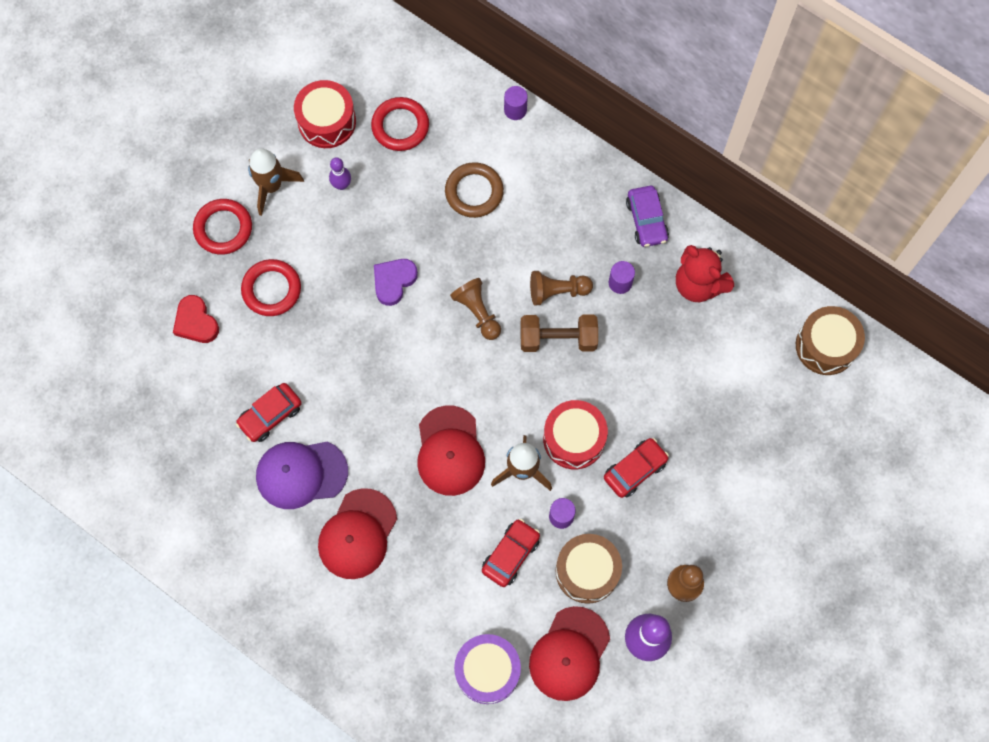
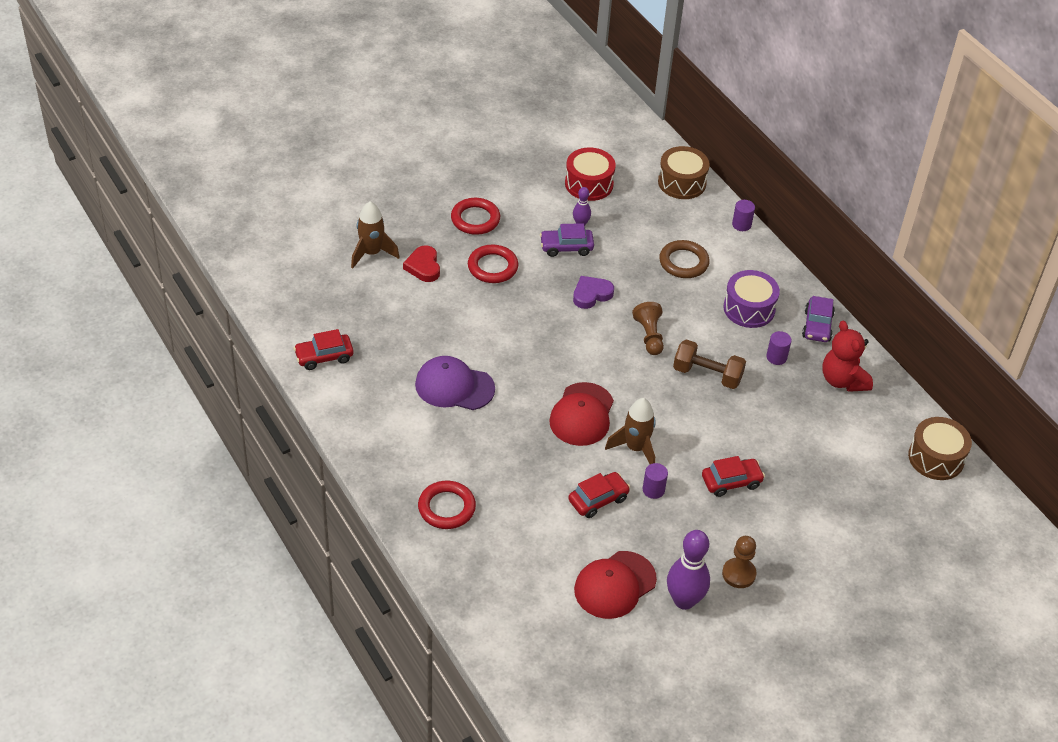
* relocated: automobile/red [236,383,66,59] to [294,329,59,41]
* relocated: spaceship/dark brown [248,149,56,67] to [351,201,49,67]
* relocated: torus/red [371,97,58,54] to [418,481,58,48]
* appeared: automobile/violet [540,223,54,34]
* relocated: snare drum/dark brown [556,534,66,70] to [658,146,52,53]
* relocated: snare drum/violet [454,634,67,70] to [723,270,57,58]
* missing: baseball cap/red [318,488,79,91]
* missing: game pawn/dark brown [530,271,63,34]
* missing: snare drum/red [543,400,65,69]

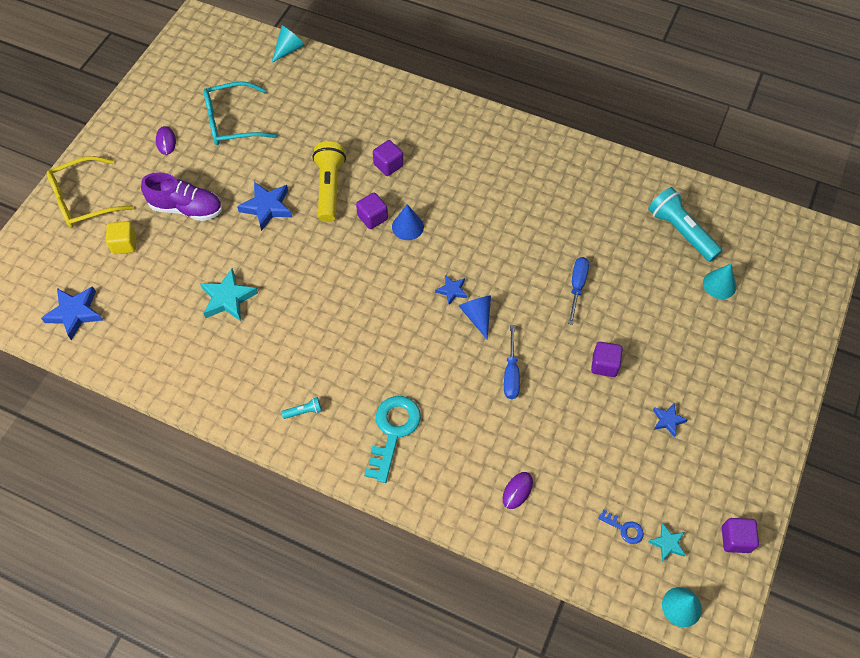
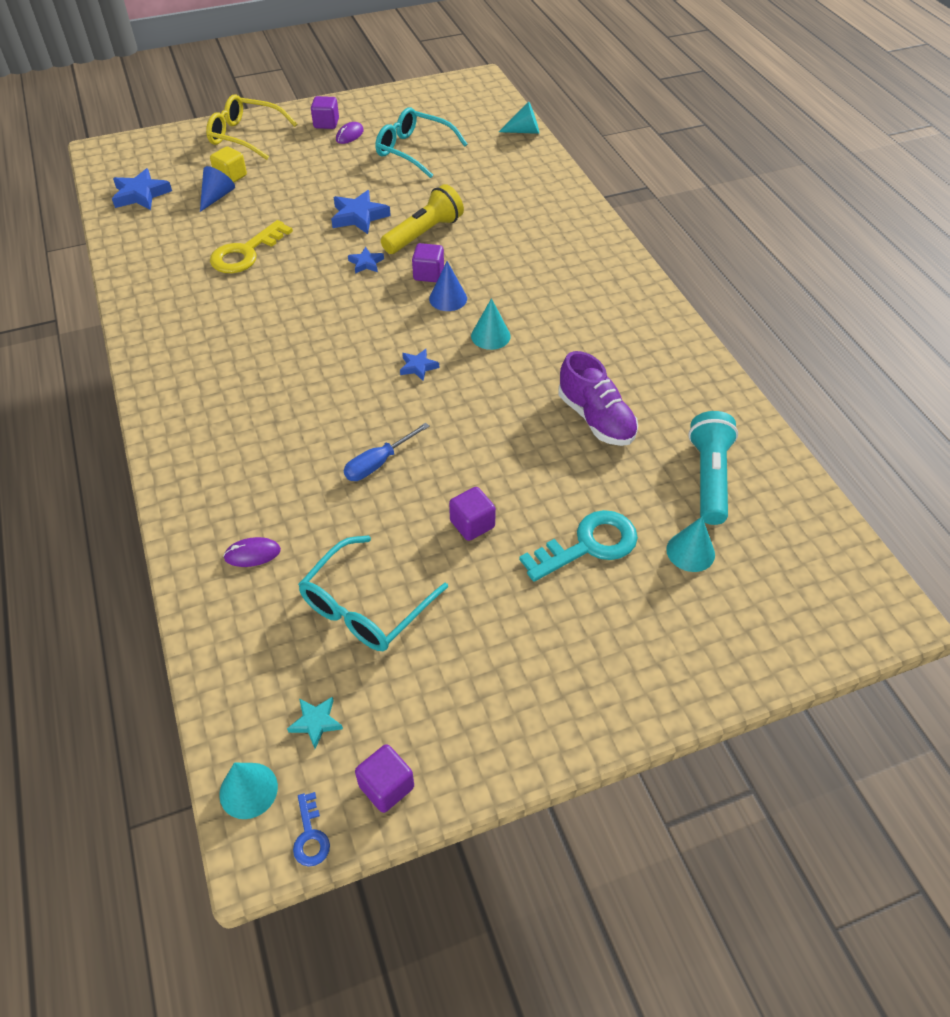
* relocated: solid cone/cobalt [459,296,32,44] to [200,166,35,46]
* exchanged: star shape/teal [200,268,58,53] to door key/bright yellow [210,220,83,53]
* relocated: door key/cobalt [598,509,46,35] to [293,792,37,75]
* appeared: spectacles/teal [298,535,150,116]
* relocated: solid cube/violet [373,140,30,36] to [311,96,28,33]
* relocated: star shape/cobalt [653,403,35,34] to [348,247,36,27]
* appeared: solid cone/teal [471,298,40,52]
* relocated: door key/teal [364,396,57,87] to [519,510,119,72]
* relocated: lace-up shoe/violet [141,172,81,49] to [559,351,79,95]
* missing: pocket torch/teal [281,397,41,22]
* missing: hand screwdriver/cobalt [568,257,21,68]

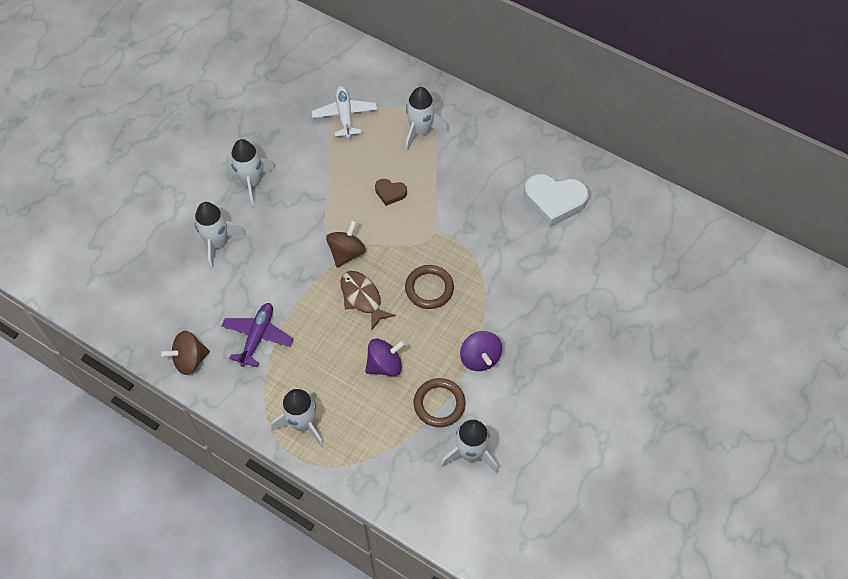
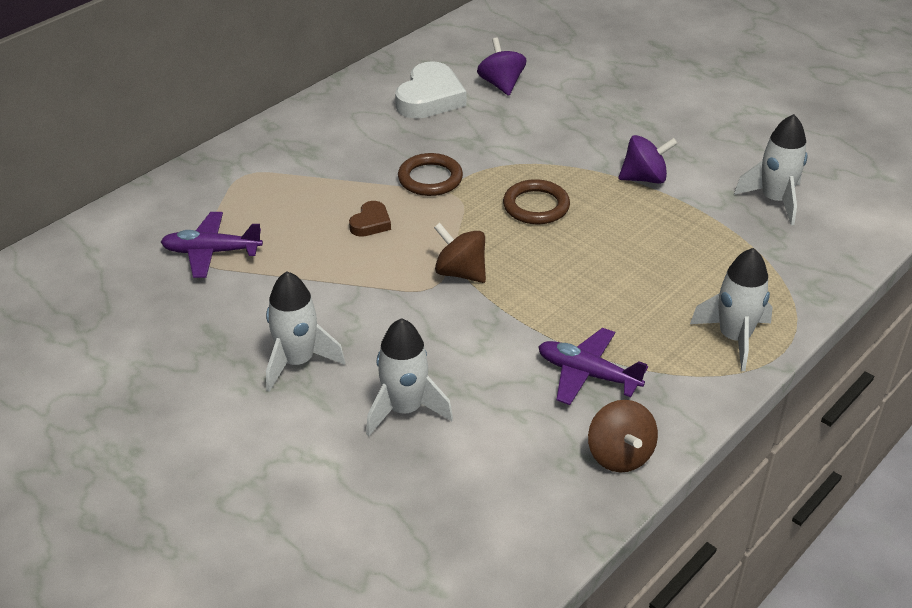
* colour: plane/white [312,86,65,52] to plane/violet [161,212,102,66]
* relocated: torus/dark brown [414,378,52,49] to [398,153,65,43]
* relocated: whirligig/violet [365,339,40,37] to [477,37,50,59]
* missing: toy fish/dark brown [340,271,55,59]
* missing: spaceship/white [405,87,43,64]

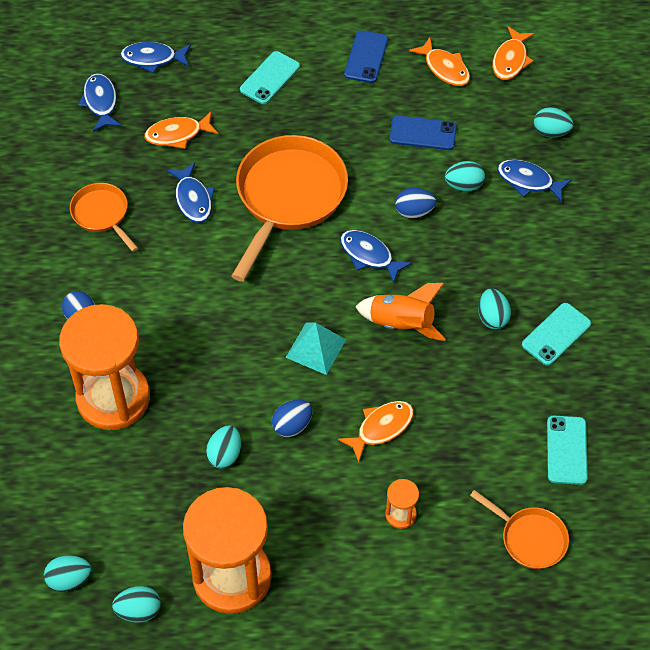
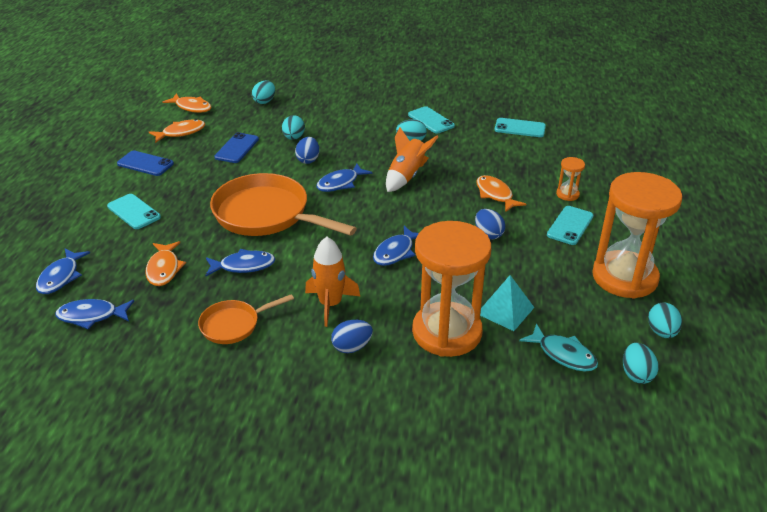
* appeared: spaceship/bright orange [305,237,55,90]
* relocated: toy fish/cobalt [497,159,75,43] to [373,226,46,40]
* relocated: pyramid/teal [286,322,60,53] to [480,275,55,56]
* appeared: toy fish/teal [519,323,79,48]
* appeared: mobile phone/teal [547,206,47,39]
* missing: egg shape/teal [206,425,35,44]
* missing: skillet/bright orange [470,490,99,79]

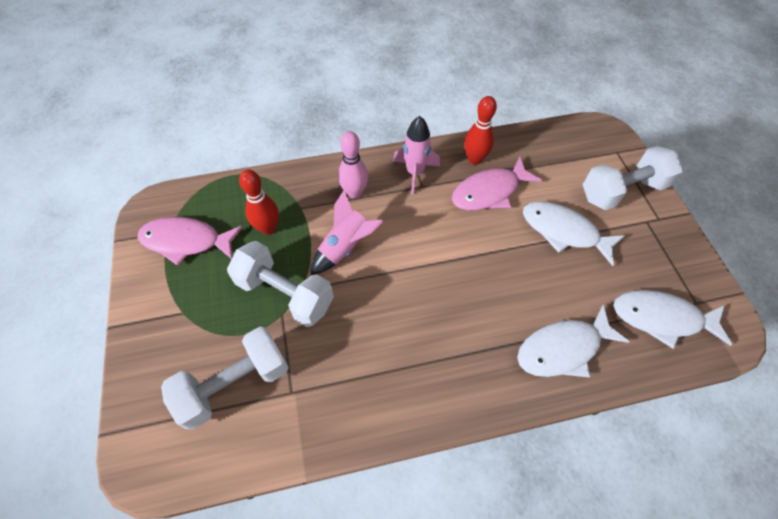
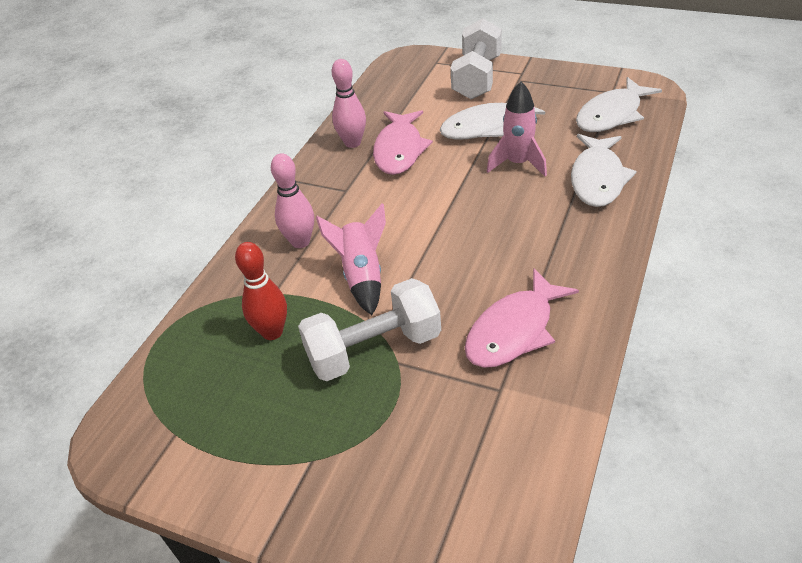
* colour: tenpin/red [464,96,33,69] to tenpin/rosy [332,59,34,89]
* relocated: toy fish/rosy [138,217,105,49] to [465,268,114,100]
* relocated: spaceship/rosy [393,116,47,79] to [486,82,61,95]
* missing: dumbbell/white [161,327,128,103]

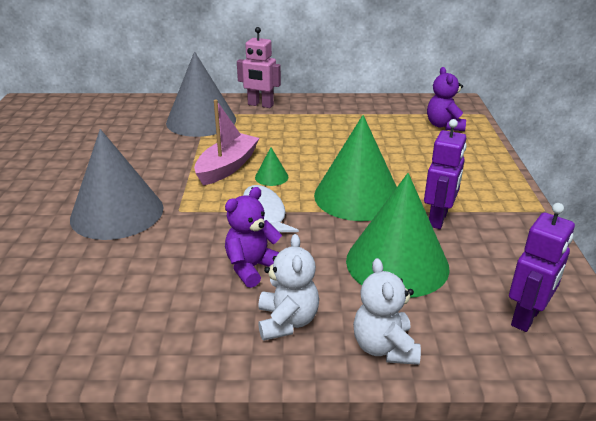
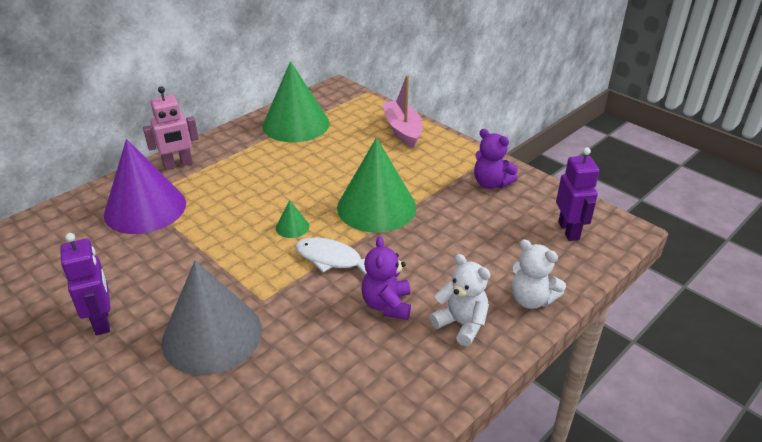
* relocated: robot figure/violet [424,119,43,110] to [60,233,51,102]
* colour: solid cone/gray [166,52,70,85] to solid cone/violet [104,139,82,95]
* relocated: solid cone/emerald [346,173,104,125] to [263,61,67,81]
* relocated: toy boat/rosy [194,99,65,87] to [383,75,40,73]
* relocated: teddy bear/violet [427,67,39,64] to [474,129,44,60]

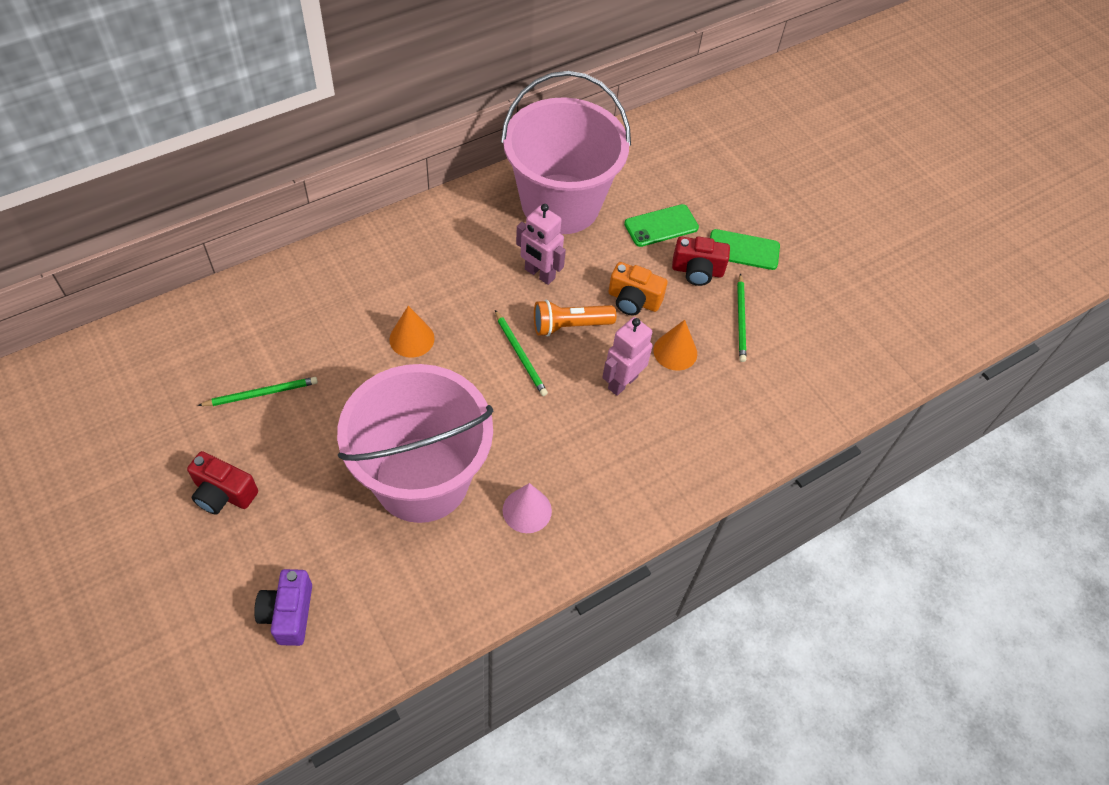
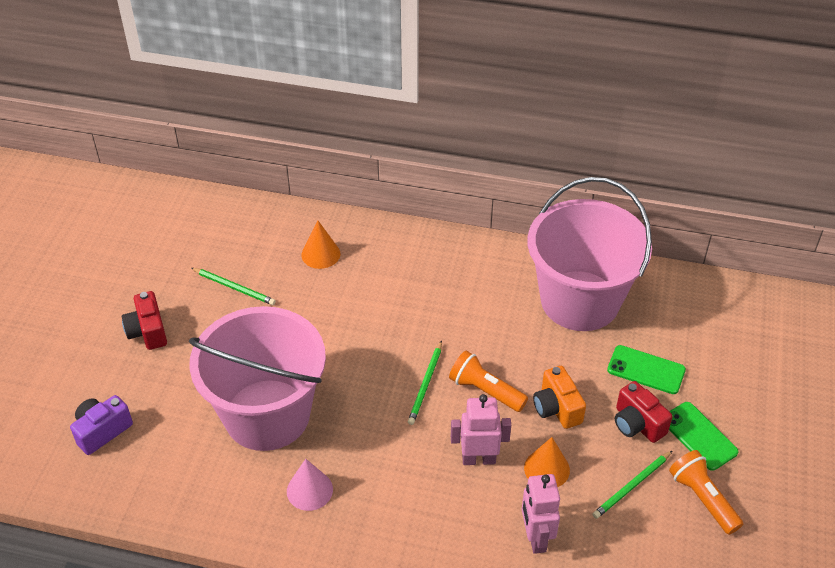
* relocated: solid cone/bright orange [389,306,46,52] to [302,221,38,48]
* relocated: robot figure/rosy [516,204,50,81] to [521,474,39,80]
* appeared: pocket torch/bright orange [669,450,74,85]

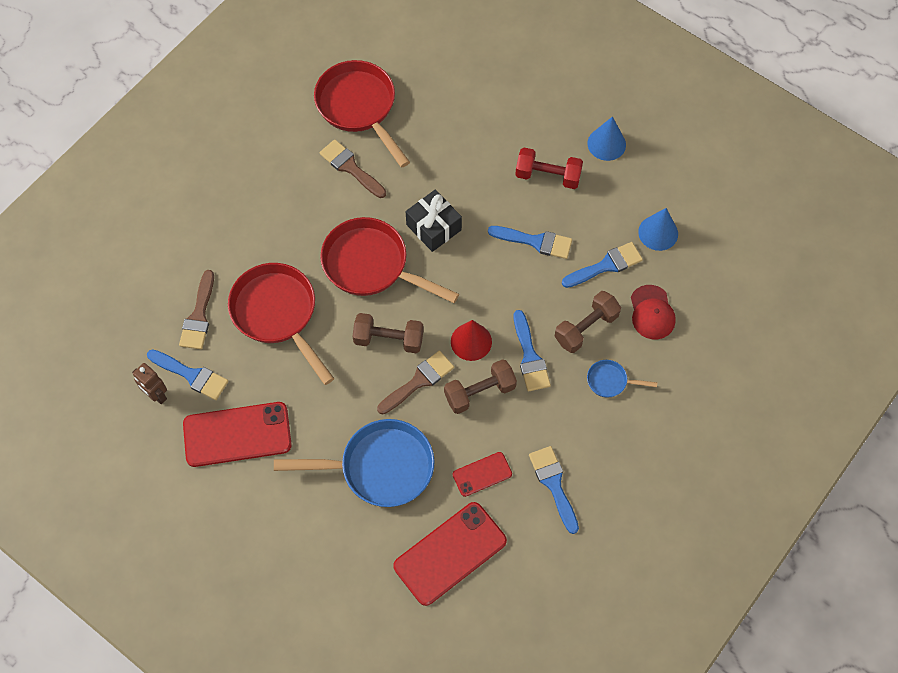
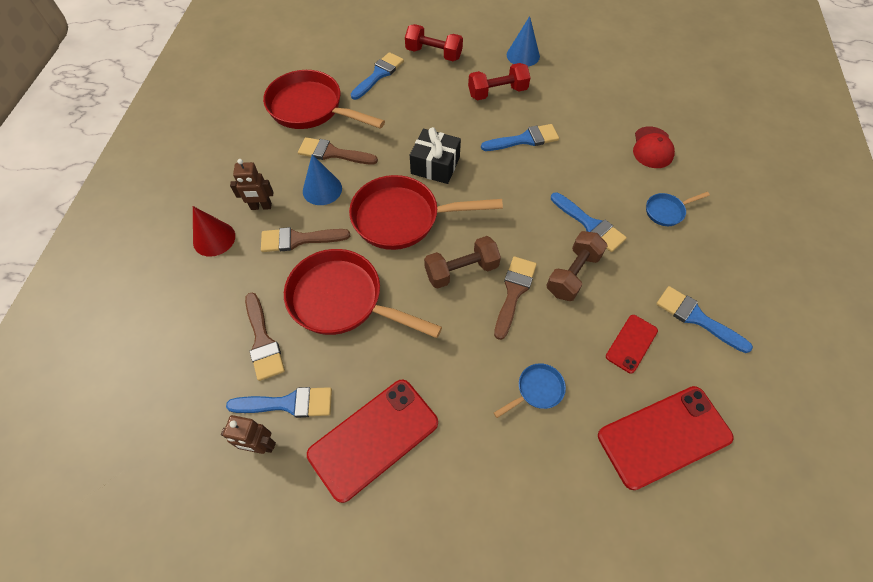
* relocated: solid cone/red [451,320,41,41] to [193,206,42,51]
* appeared: robot figure/dark brown [230,159,44,51]
* appeared: brush/dark brown [261,227,89,25]
* relocated: solid cone/cobalt [638,208,40,43] to [303,154,39,51]
* relocated: brush/cobalt [562,242,81,46] to [351,52,53,48]
* appeared: dumbbell/red [405,24,58,37]
* size: skillet/cobalt [274,419,161,88] = [494,363,72,55] x0.45
* spun: mobile phone/red [393,502,114,104] = [598,386,136,104] 45 degrees clockwise
* spun: baseball cap/red [631,285,45,54] = [633,126,42,42] 45 degrees clockwise
* missing: dumbbell/dark brown [555,291,66,62]

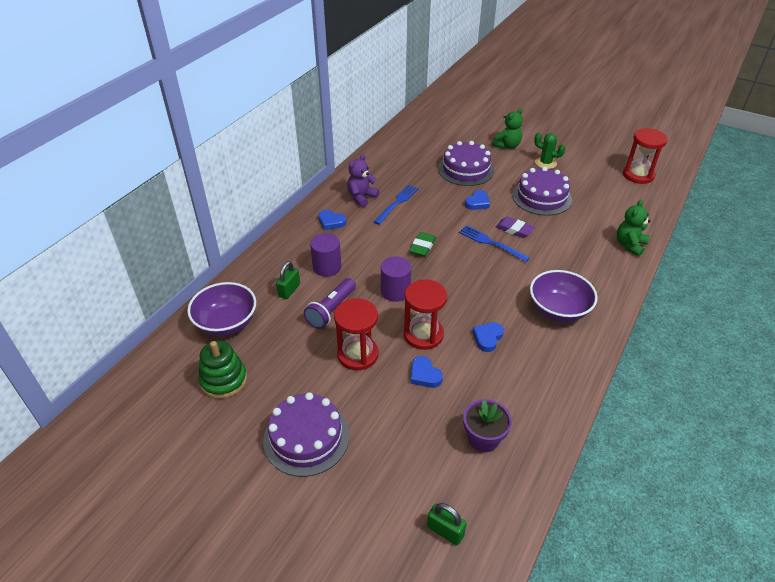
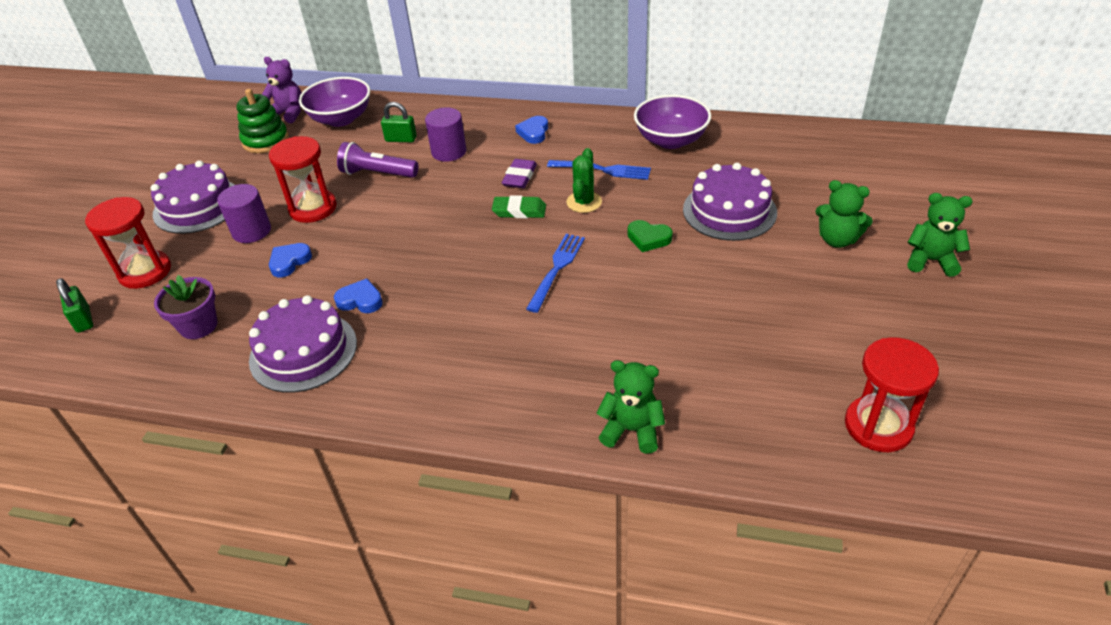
* spun: small lock/emerald [427,503,40,42] = [56,278,37,55] 45 degrees counterclockwise
* relocated: sand timer/red [404,279,43,71] to [85,197,86,92]
* relocated: cylinder/violet [381,257,30,45] to [217,184,54,59]
* relocated: layer cake/violet [512,167,60,49] to [249,295,108,98]
* relocated: teddy bear/violet [347,154,33,53] to [262,57,40,66]
* relocated: pencil eraser/violet [496,217,39,21] to [502,159,35,29]
* relocated: prickly plant/emerald [534,132,31,37] to [566,148,36,65]
* colour: love heart/cobalt [465,190,25,20] to love heart/emerald [628,220,45,32]
* relocated: deep dish/violet [530,270,68,52] to [634,95,77,54]
* appeared: teddy bear/emerald [907,193,66,84]

